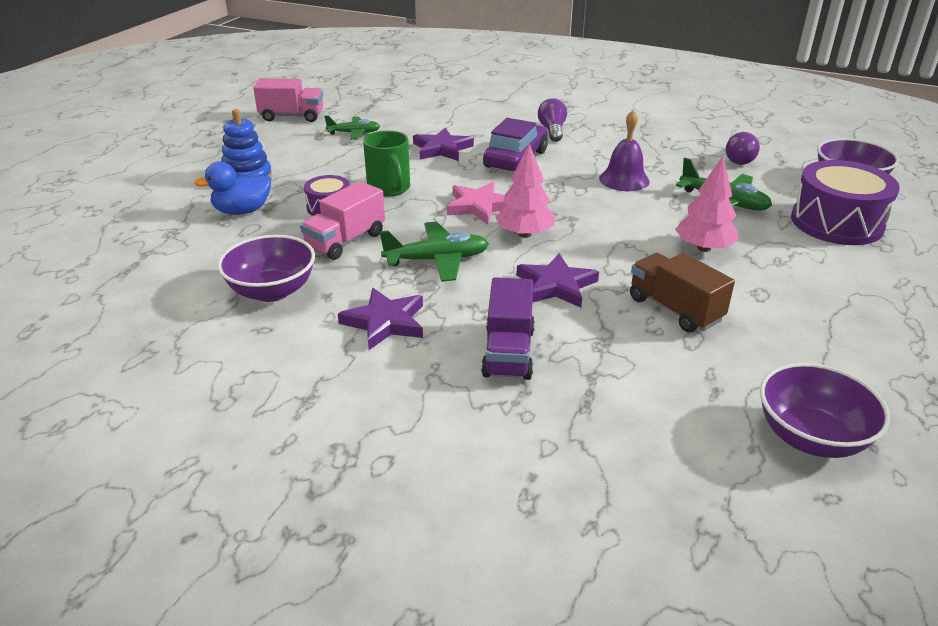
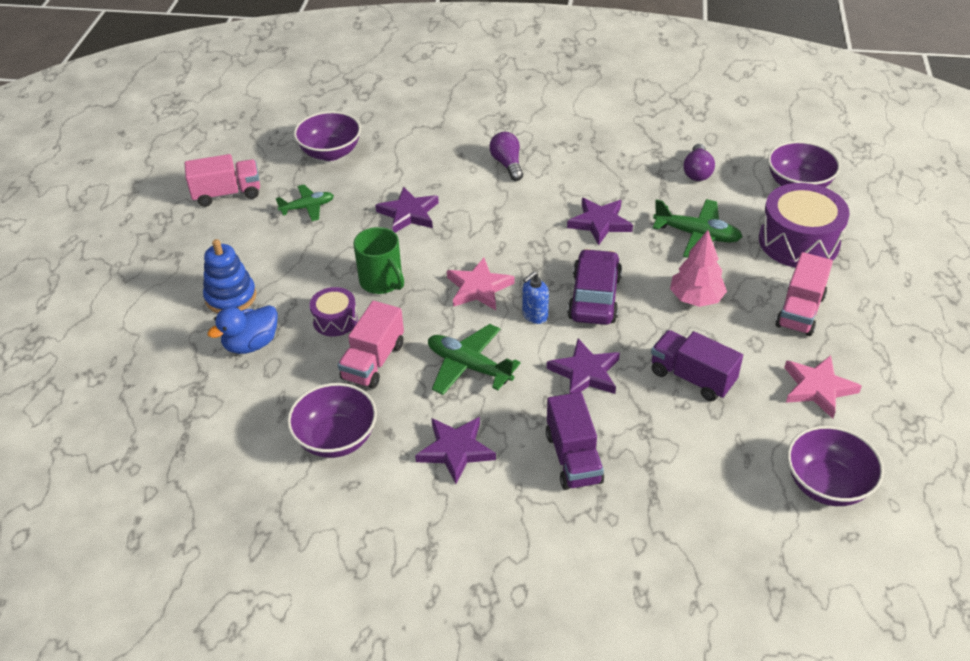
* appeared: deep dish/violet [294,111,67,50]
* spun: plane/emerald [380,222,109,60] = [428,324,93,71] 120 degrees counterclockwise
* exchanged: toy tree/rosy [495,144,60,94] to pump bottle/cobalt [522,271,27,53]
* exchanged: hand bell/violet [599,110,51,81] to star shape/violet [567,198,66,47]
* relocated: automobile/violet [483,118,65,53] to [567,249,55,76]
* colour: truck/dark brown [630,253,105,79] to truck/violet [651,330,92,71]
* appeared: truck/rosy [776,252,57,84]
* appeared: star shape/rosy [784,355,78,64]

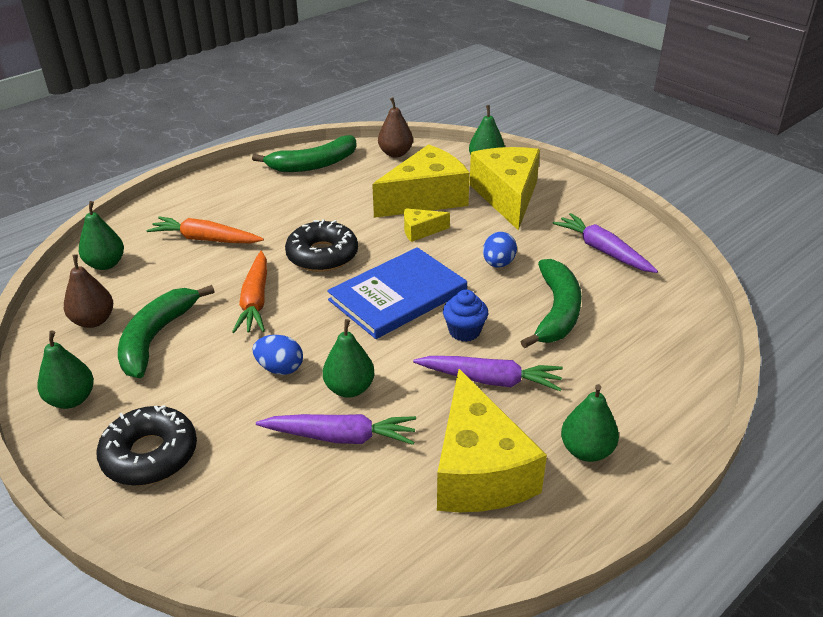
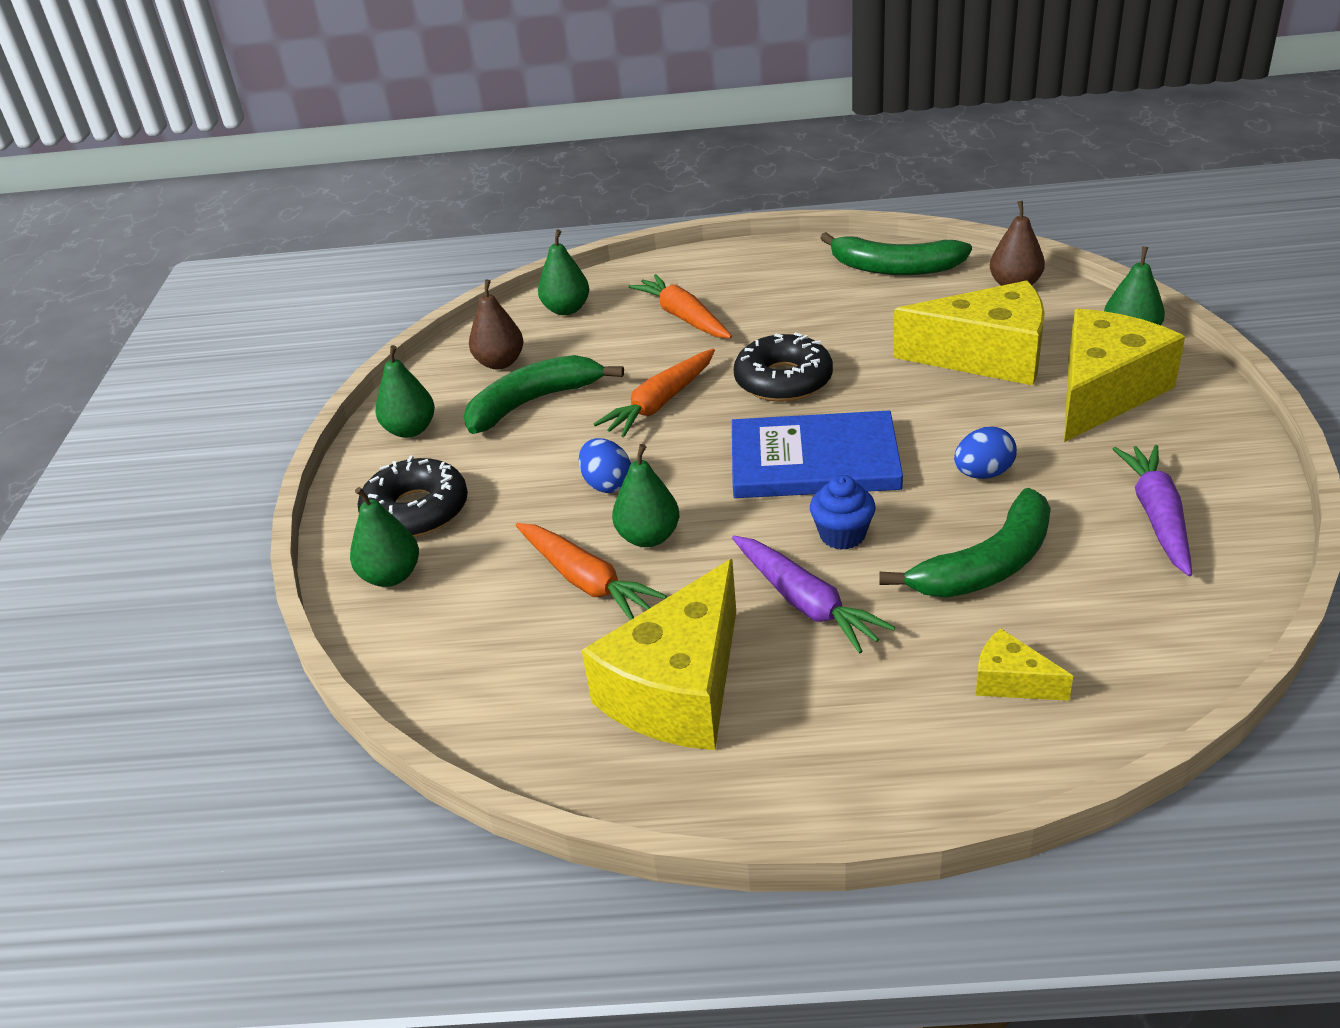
* relocated: toy pear/emerald [561,384,58,78] to [350,487,69,100]
* colour: carrot/violet [256,414,160,31] to carrot/bright orange [515,523,152,97]
* relocated: cheese wedge/bright yellow [404,208,46,34] to [976,629,97,72]

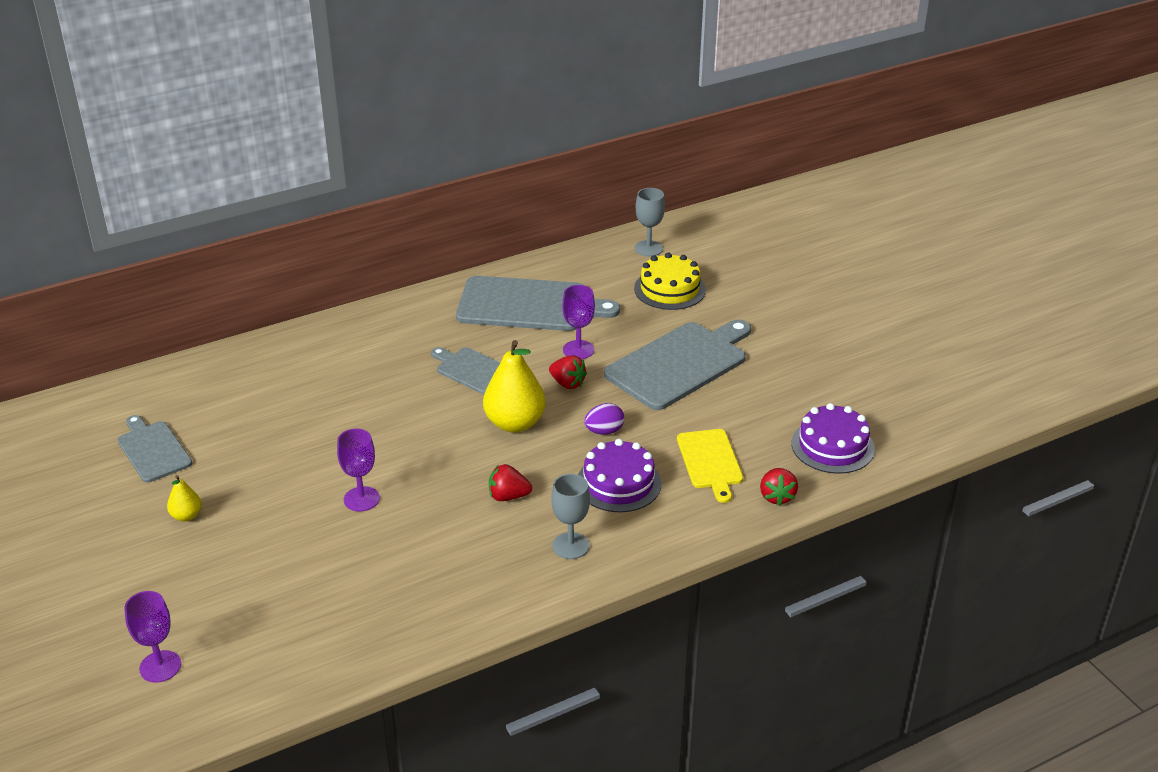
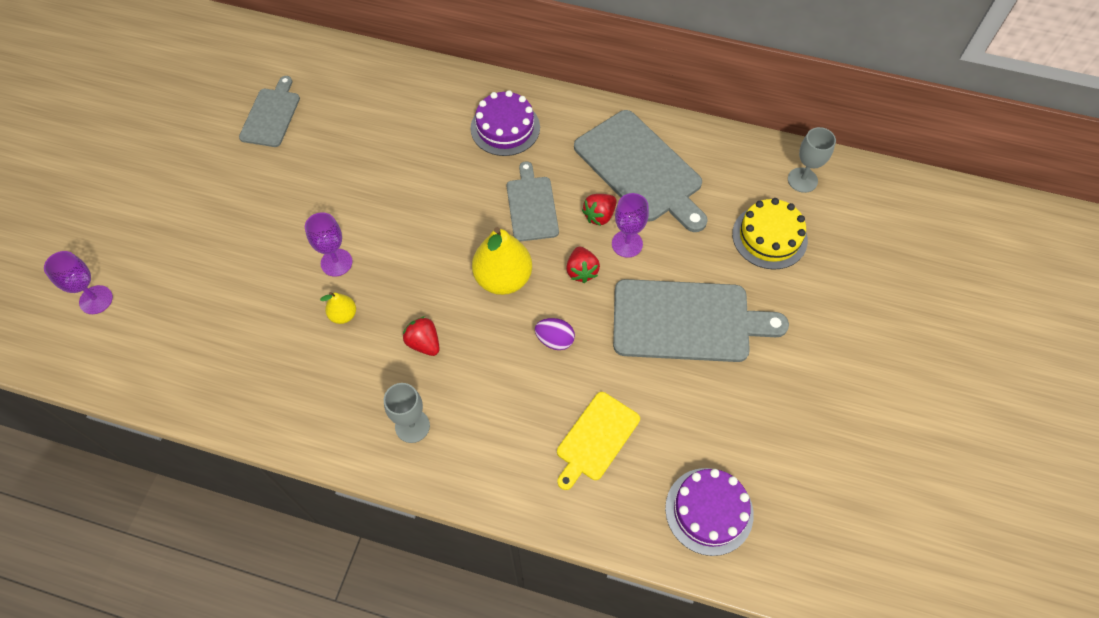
* relocated: toy pear/bright yellow [167,475,35,46] to [320,292,36,32]
* relocated: layer cake/violet [578,439,83,73] to [471,90,69,66]
* relocated: toy strawberry/red [760,468,38,38] to [582,194,35,32]

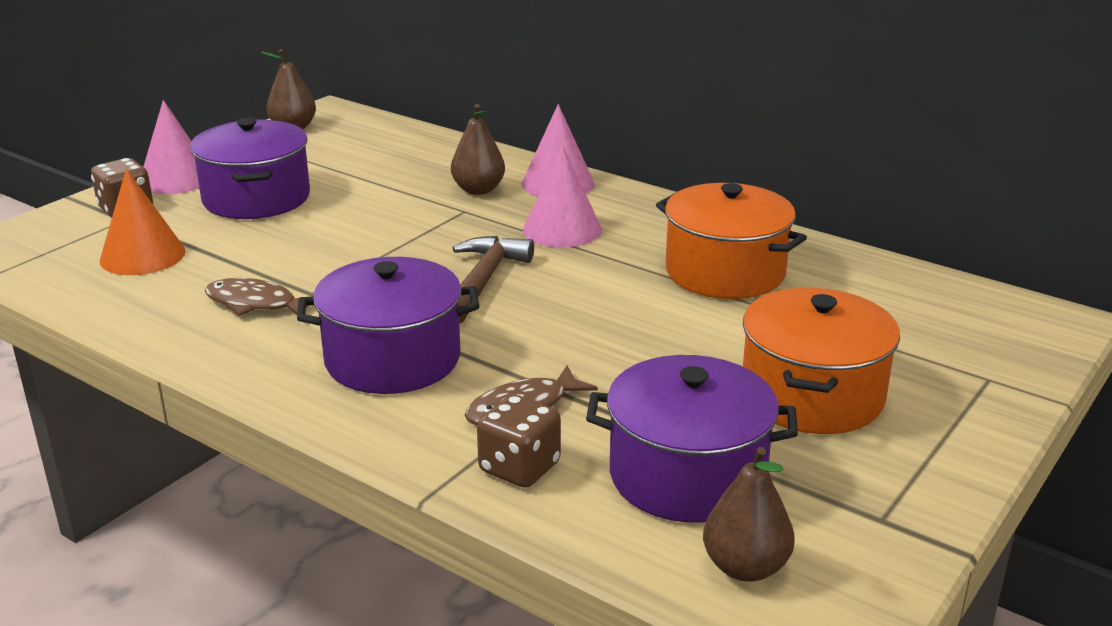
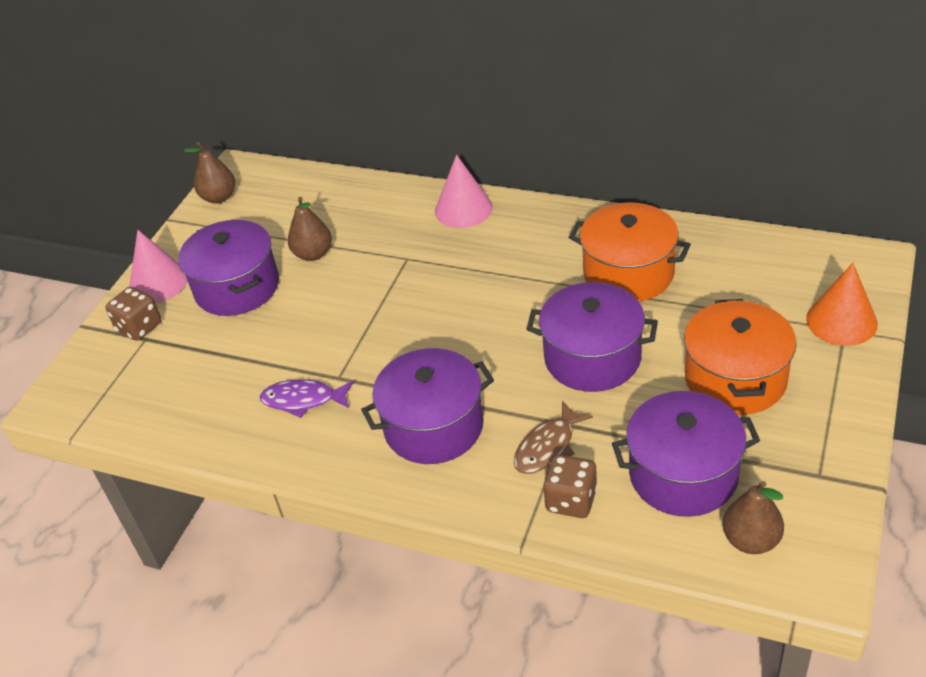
* colour: toy fish/dark brown [205,278,108,38] to toy fish/violet [260,379,94,39]
* relocated: toy pear/dark brown [451,104,54,91] to [288,197,44,64]
* appeared: cooking pot/violet [526,282,132,110]
* relocated: solid cone/bright orange [100,169,85,106] to [806,263,72,83]
* missing: carpenter's hammer/dark brown [453,236,81,88]
* missing: solid cone/rosy [523,145,79,102]

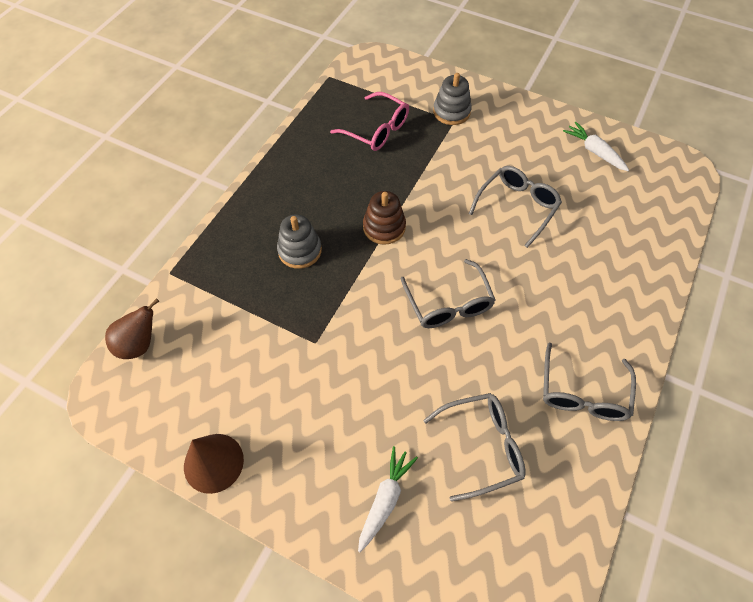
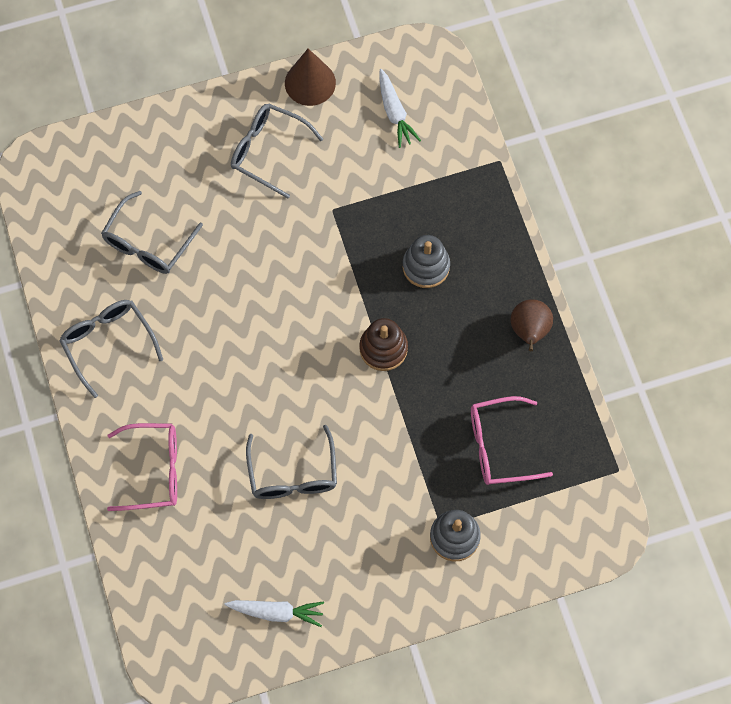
* appeared: spectacles/rosy [107,423,70,88]
* relocated: spectacles/gray [401,259,94,69] to [231,103,92,95]
* relocated: carrot/white [358,446,60,106] to [379,69,42,79]
* relocated: toy pear/dark brown [105,298,54,61] to [511,299,42,52]

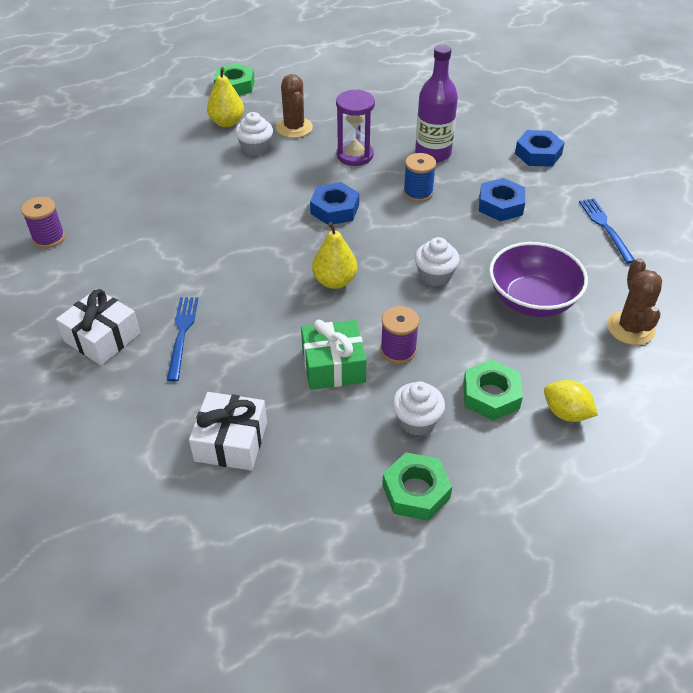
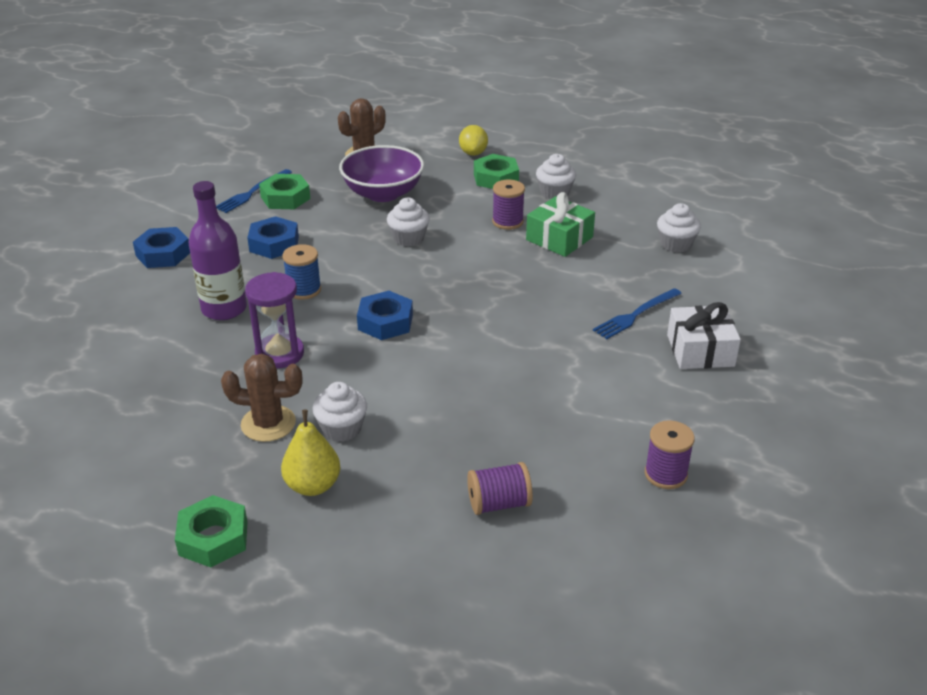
* spun: prickly plant/dark brown [276,74,37,64] = [221,354,81,88] 60 degrees clockwise
* relocated: hexagon nut/emerald [382,452,70,69] to [259,174,52,35]
* appeared: reel of thread/violet [467,462,66,53]
* exchanged: present/white [189,392,78,78] to muffin/white [657,203,44,50]
* missing: toy pear/bright yellow [312,222,45,67]

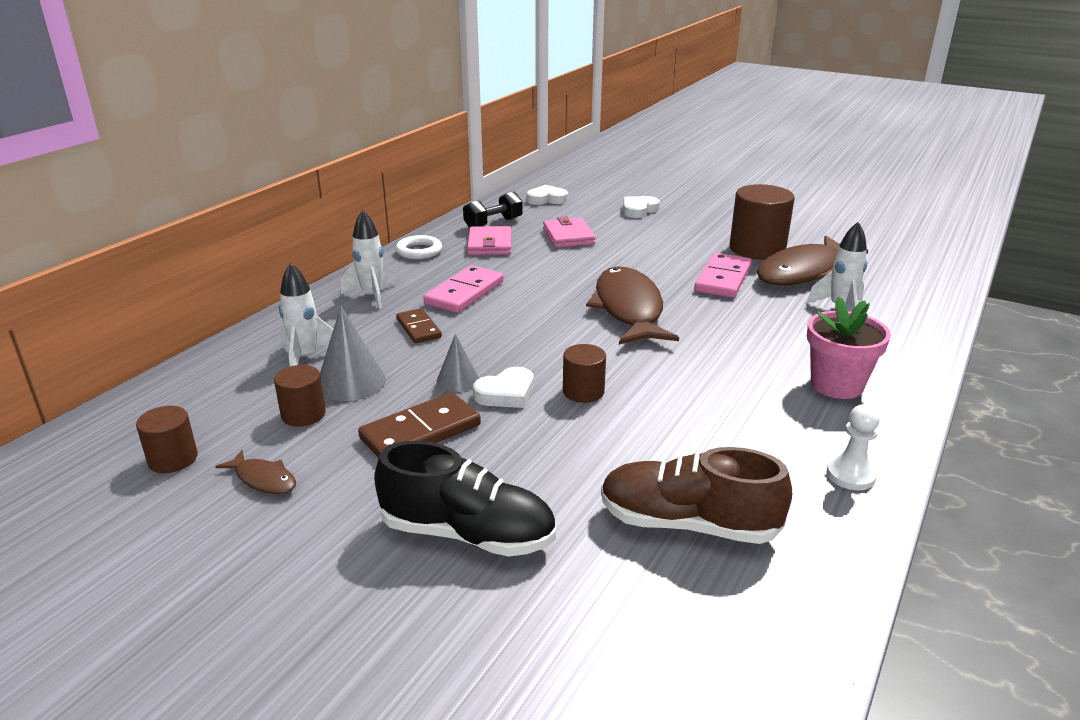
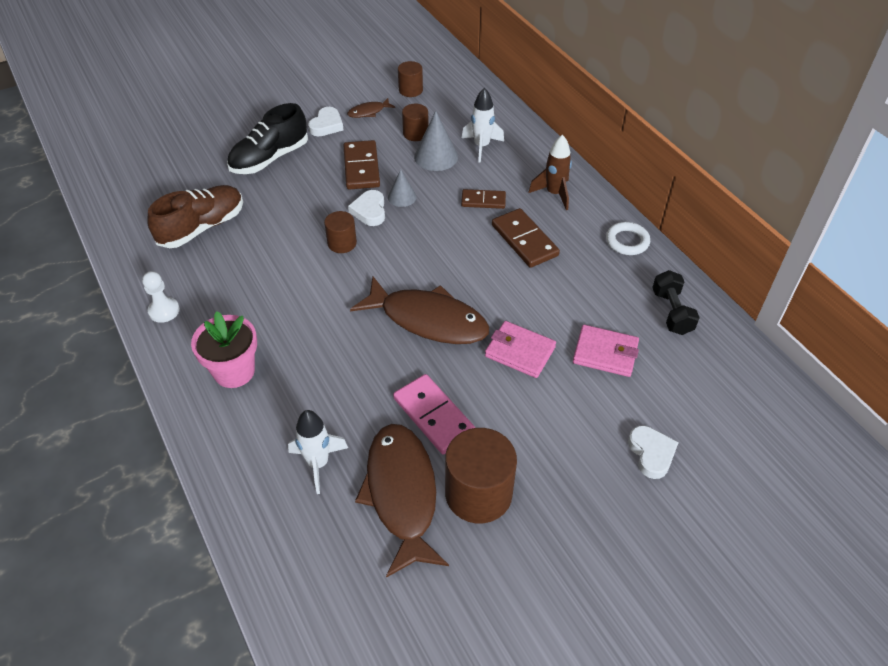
* relocated: love heart/white [527,185,41,20] to [308,107,35,30]
* relocated: card wallet/rosy [467,226,44,29] to [485,321,71,57]
* colour: domino tile/rosy [423,265,81,48] to domino tile/dark brown [492,208,68,60]
* colour: spaceship/white [341,210,55,99] to spaceship/dark brown [529,135,43,75]

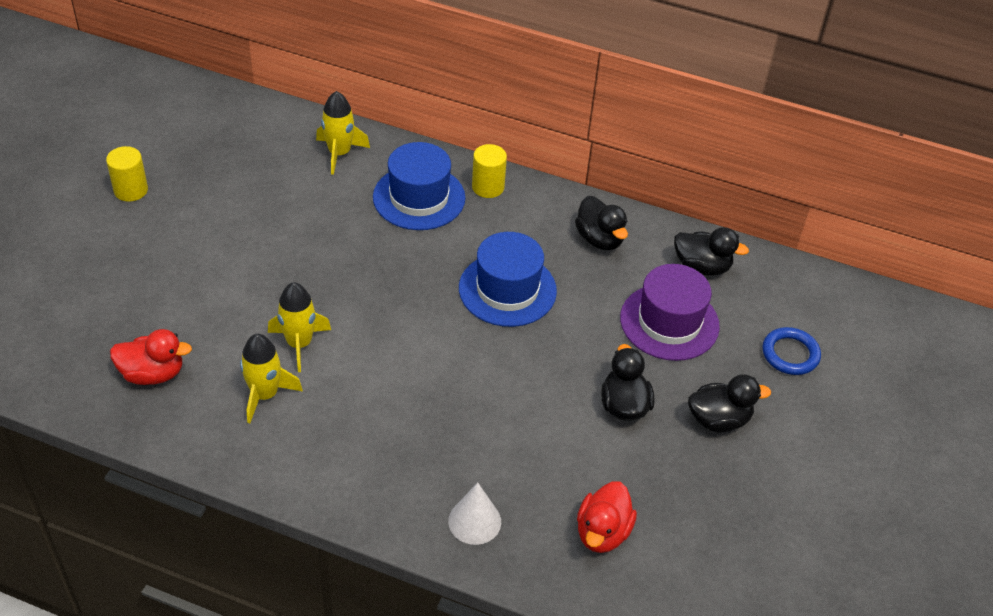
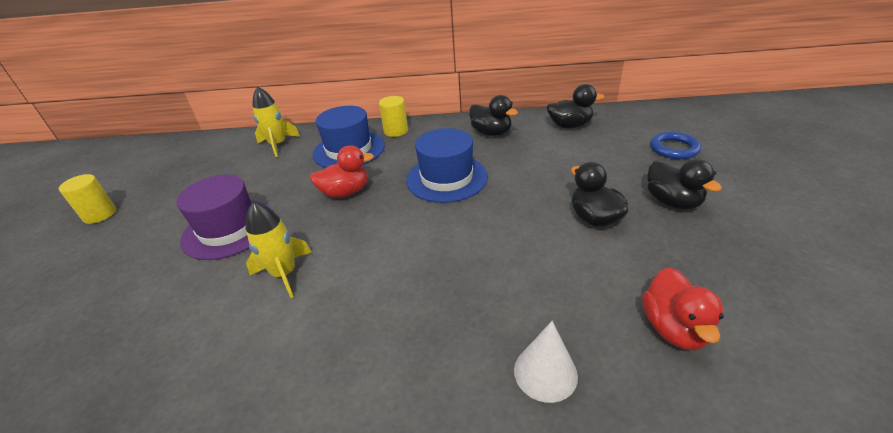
* relocated: tall hat/violet [620,264,100,97] to [177,175,96,85]
* relocated: duck/red [110,329,82,56] to [310,145,64,53]
* spun: duck/black [688,374,83,58] = [647,159,75,51] 90 degrees clockwise
* missing: spaceship/bright yellow [240,334,63,89]

